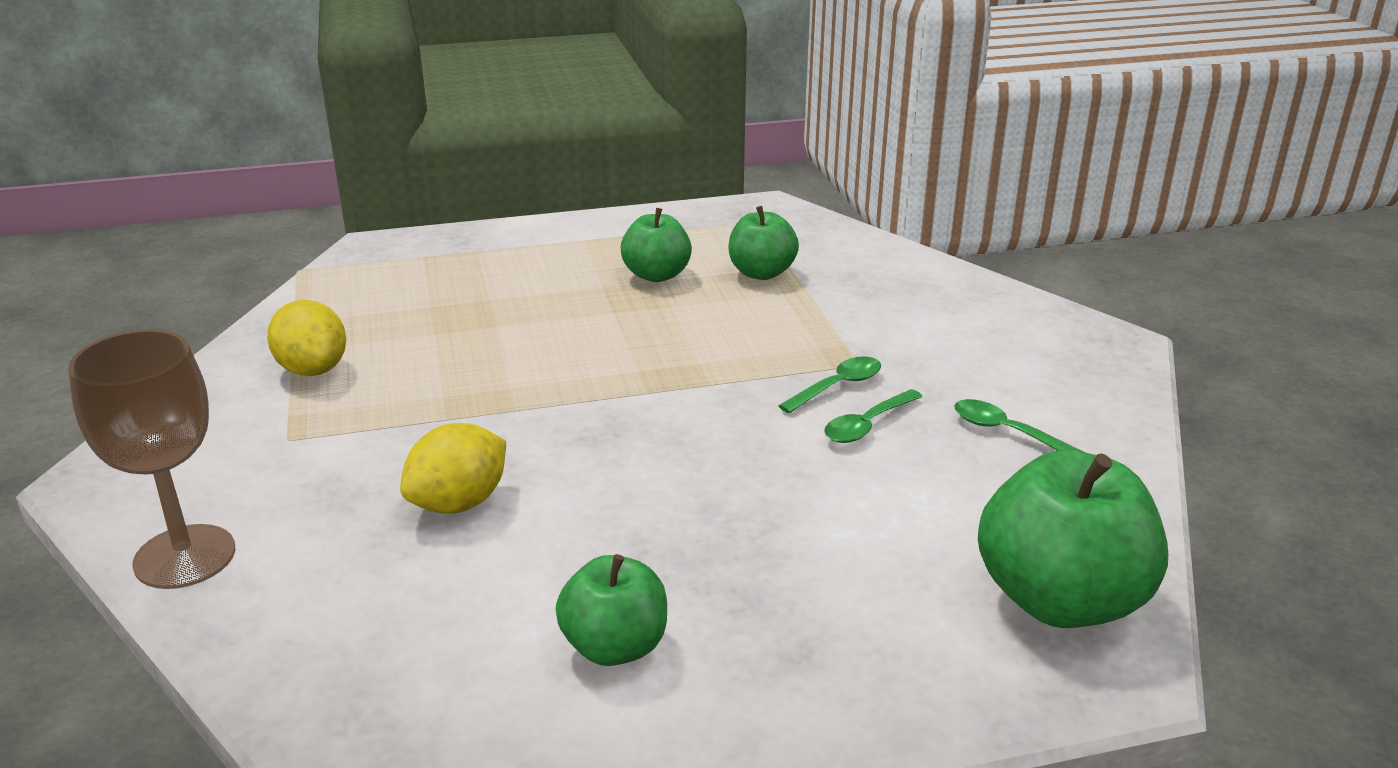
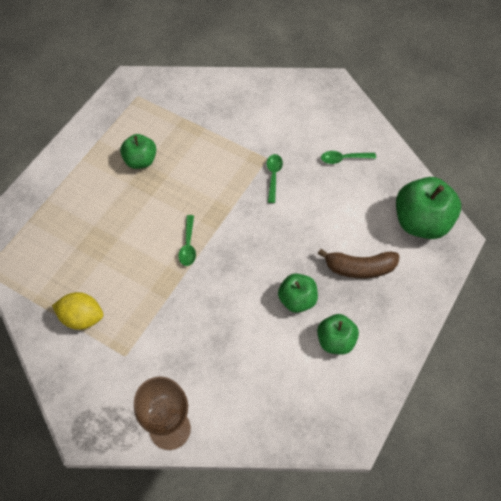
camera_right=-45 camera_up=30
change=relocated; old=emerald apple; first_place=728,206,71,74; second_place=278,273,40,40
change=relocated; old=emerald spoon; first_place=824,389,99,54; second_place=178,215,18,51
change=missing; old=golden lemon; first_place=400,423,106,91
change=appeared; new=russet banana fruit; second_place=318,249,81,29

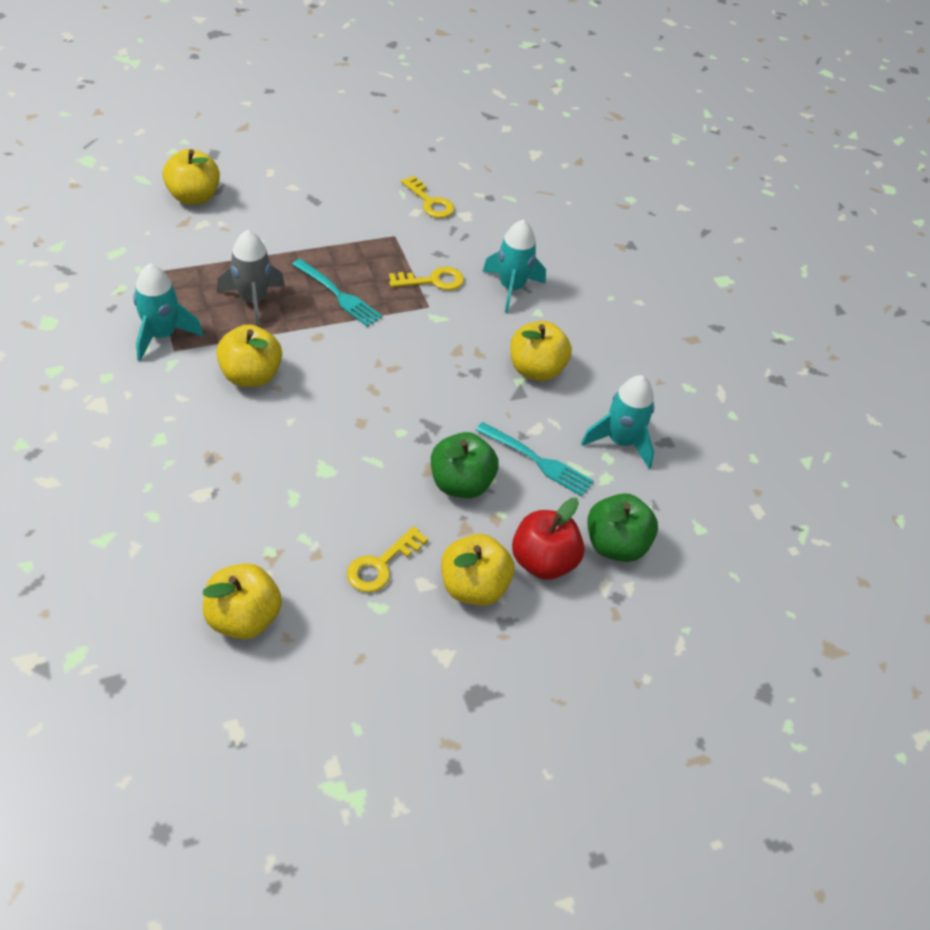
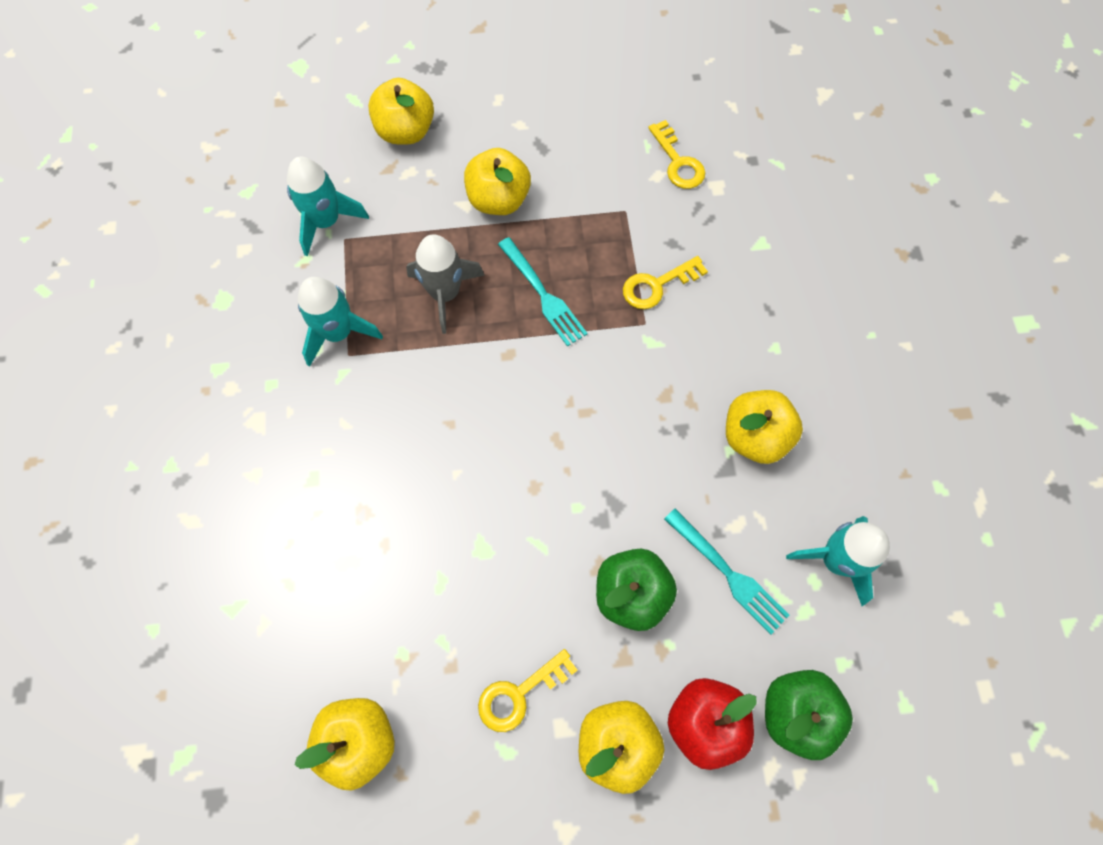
camera_right=20 camera_up=20
change=relocated; old=turquoise spaceship; first_place=482,220,64,93; second_place=287,157,82,99
change=spun; old=golden door key; first_place=389,267,75,23; second_place=623,256,85,53; degrees=150
change=relocated; old=golden apple; first_place=216,324,66,63; second_place=464,148,67,67

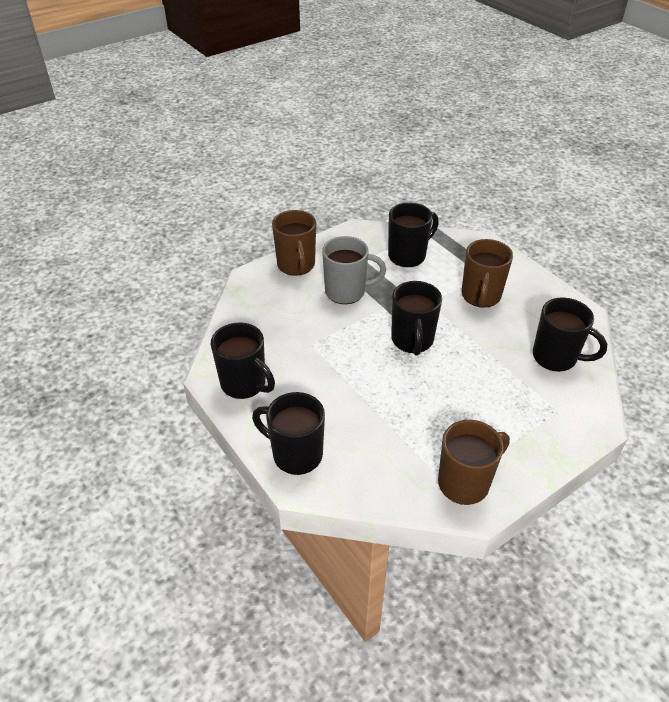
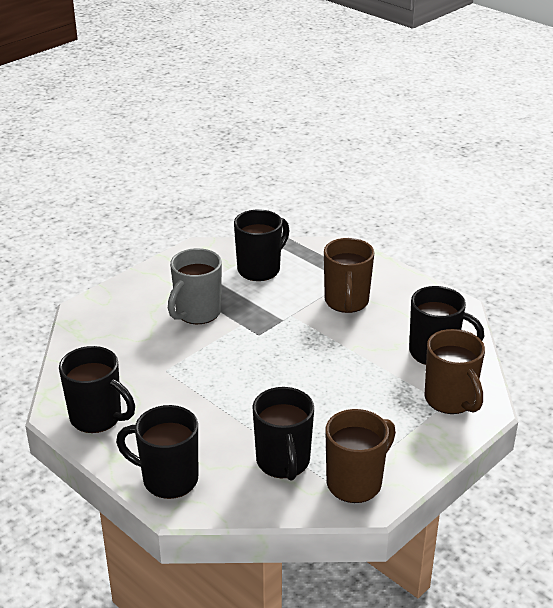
camera_right=-10 camera_up=-10
change=relocated; old=russet tea mug; first_place=272,210,44,66; second_place=425,329,60,85
change=spun; old=gray tea mug; first_place=322,236,64,68; second_place=168,248,54,76; degrees=135
change=relocated; old=black tea mug; first_place=391,281,51,75; second_place=252,387,62,94

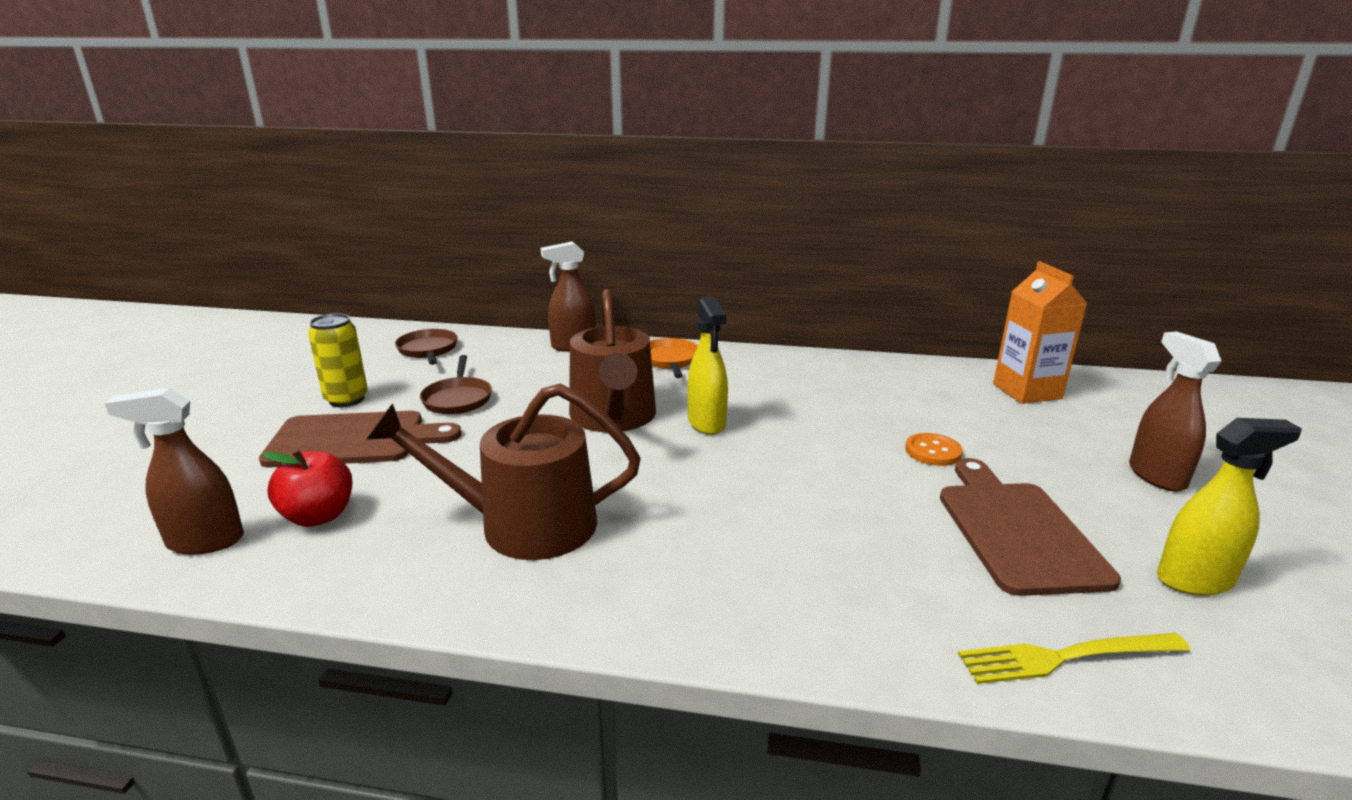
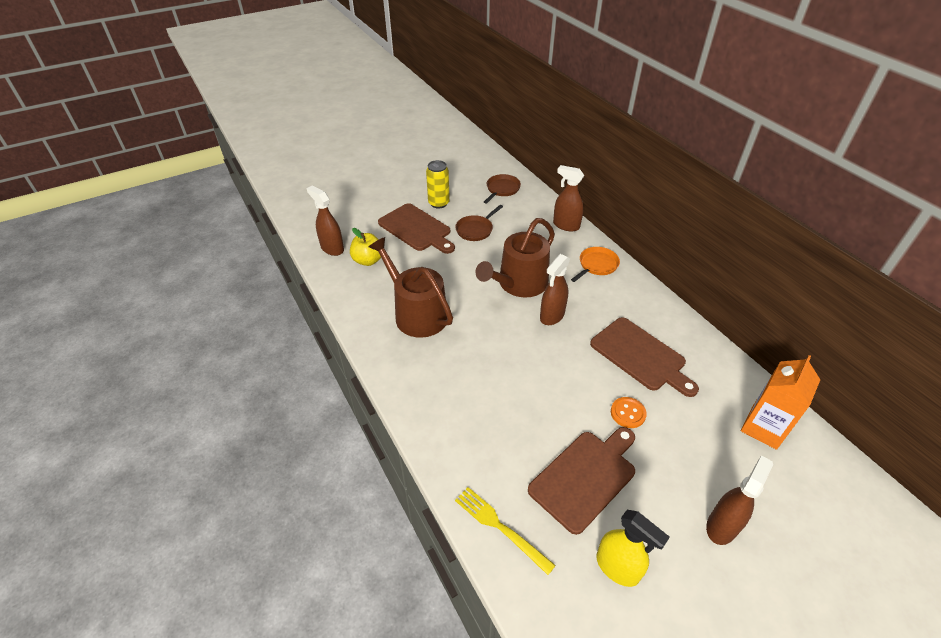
camera_right=50 camera_up=20
change=colour; old=golden sprayer; new=russet sprayer; first_place=687,297,41,138; second_place=540,254,30,71
change=colour; old=crimson apple; new=golden apple; first_place=262,449,90,78; second_place=350,228,31,38
change=appeared; new=russet chopping board; second_place=590,317,109,80

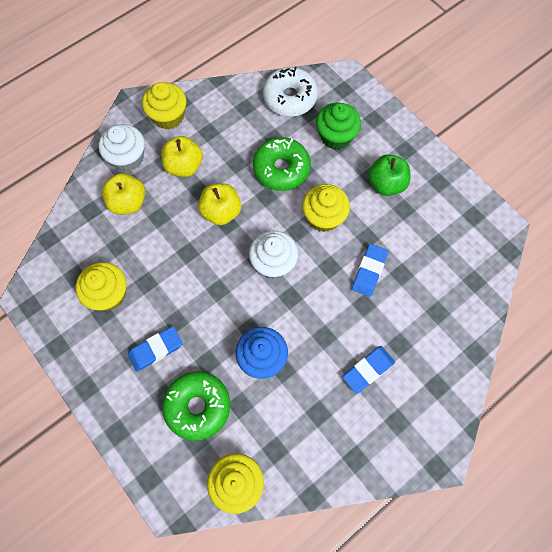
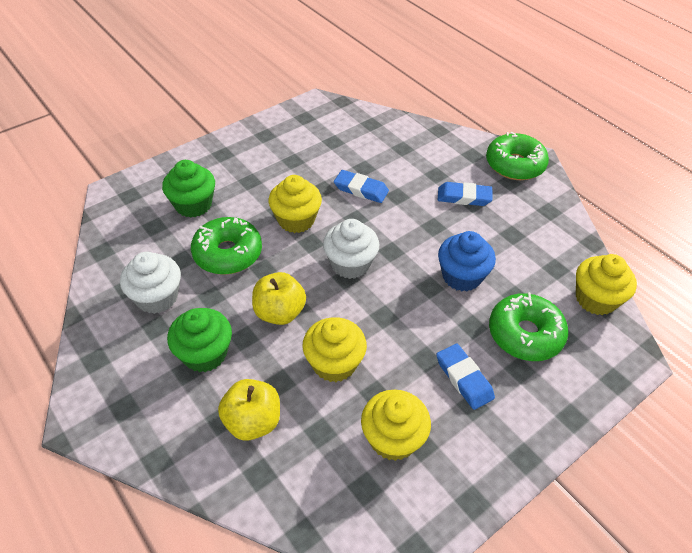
camera_right=-90 camera_up=-20
change=missing; old=snow-white glazed donut; first_place=263,66,55,51
change=relocated; old=golden cupcake; first_place=142,82,44,47; second_place=302,317,65,65
change=relocated; old=snow-white cupcake; first_place=99,124,46,48; second_place=120,252,61,62
change=exchanged; old=golden apple; new=emerald cupcake; first_place=161,136,42,41; second_place=167,308,65,64
change=missing; old=emerald apple; first_place=368,154,42,42
change=spun; old=cobalt gum eraser; first_place=342,346,53,48; second_place=438,182,54,24; degrees=-45
change=appeared; new=emerald glazed donut; second_place=486,132,63,48

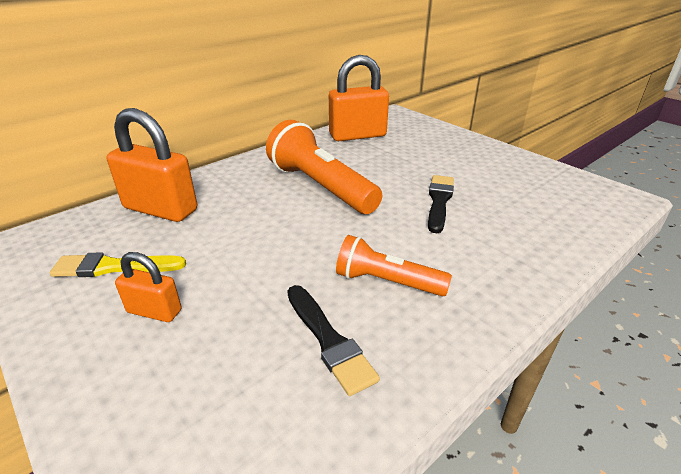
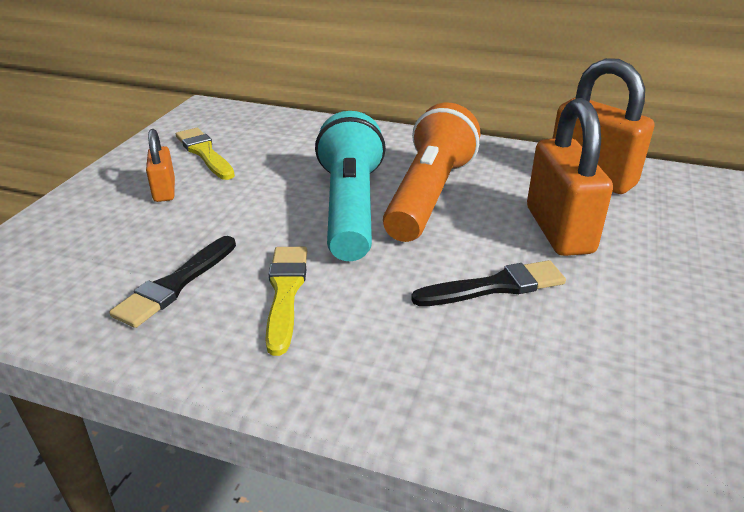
camera_right=60 camera_up=0
change=relocated; old=orange-coloured lock; first_place=107,108,90,114; second_place=527,98,86,158
change=exchanged; old=orange-coloured torch; new=golden paint brush; first_place=336,235,116,62; second_place=265,247,42,109
change=appeared; new=turquoise torch; second_place=315,111,71,150

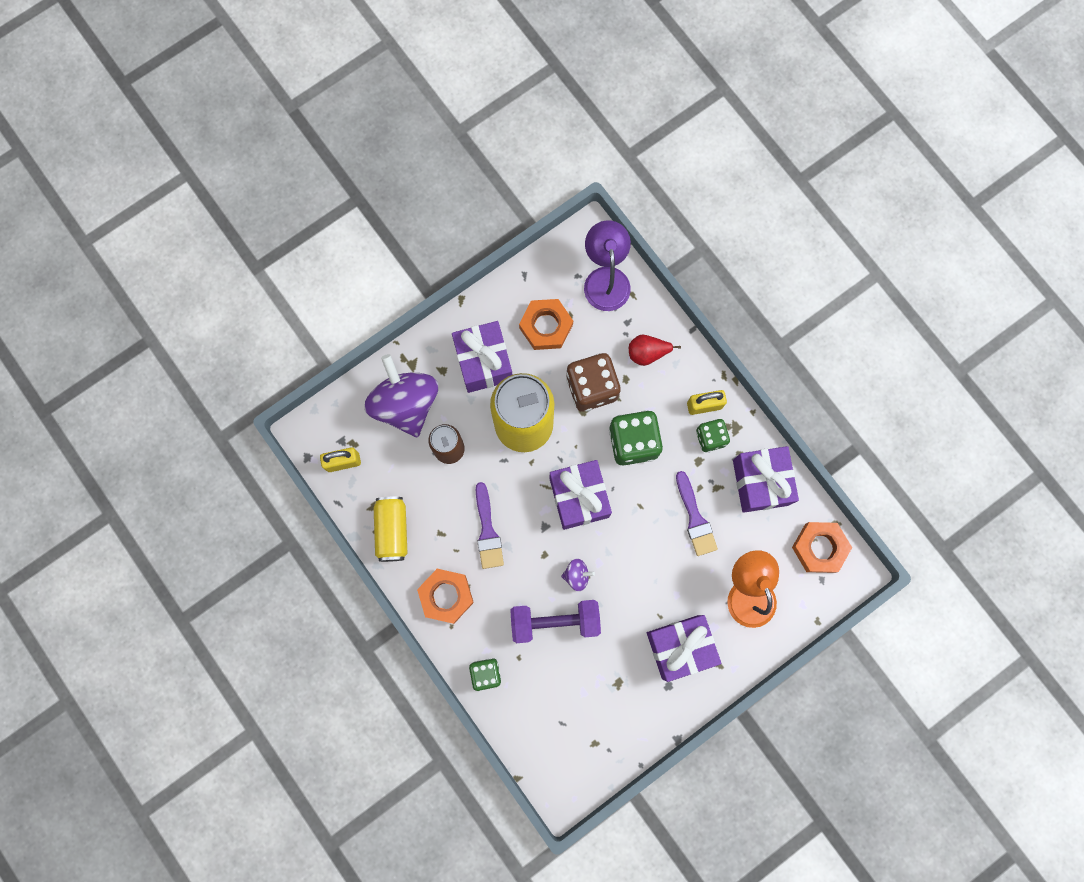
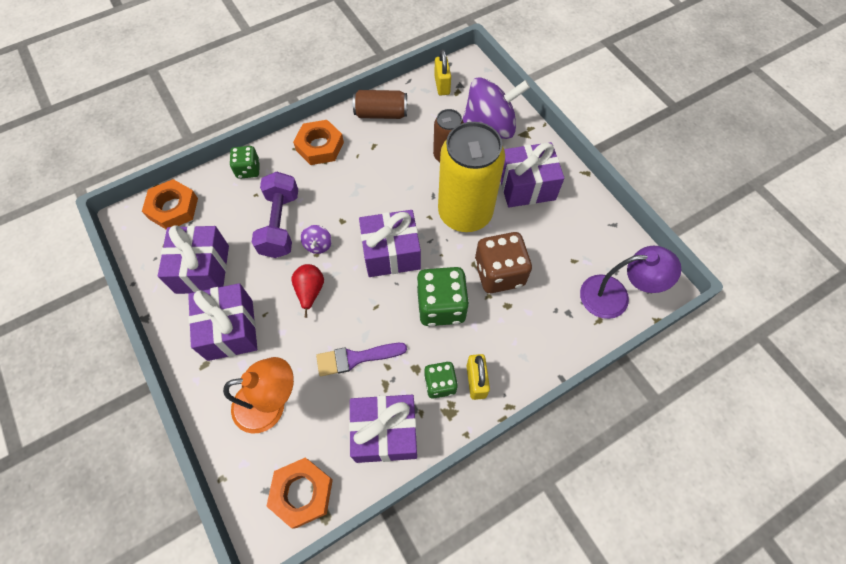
camera_right=95 camera_up=-15
change=relocated; old=orange-coloured hexagon nut; first_place=519,299,54,51; second_place=142,179,56,51
change=relocated; old=crimson pear fruit; first_place=629,335,52,31; second_place=291,264,33,54
change=missing; old=violet paint brush; first_place=476,482,28,87
change=colour; old=golden can; new=russet can; first_place=374,497,34,65; second_place=353,90,54,29
change=appeared; new=violet wrapped gift; second_place=158,225,71,69

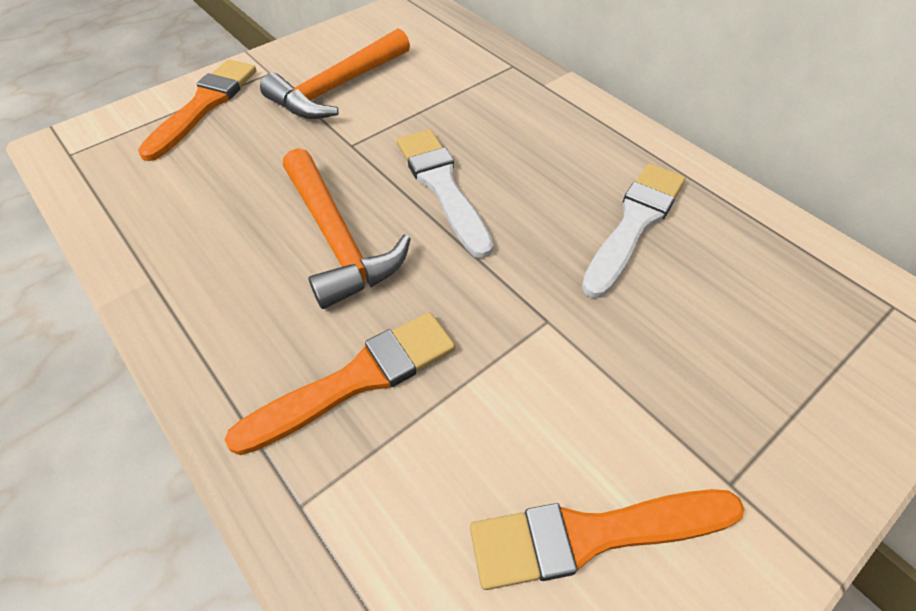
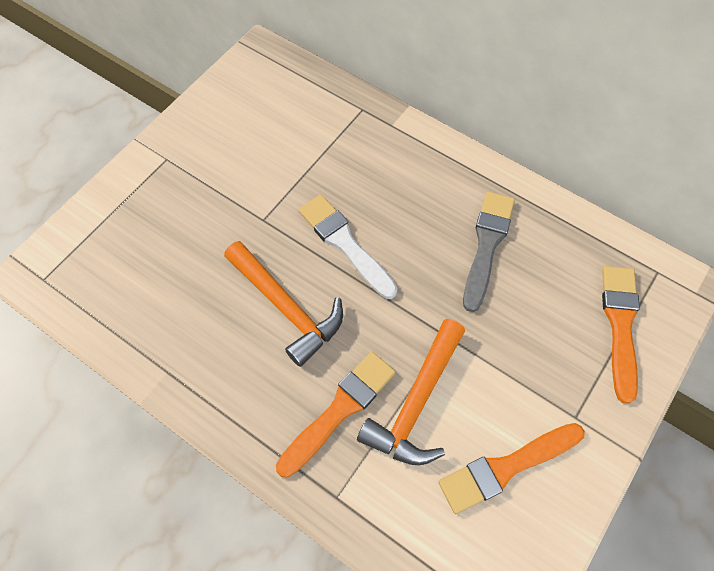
camera_right=-15 camera_up=10
change=relocated; old=orange-coloured hammer; first_place=260,28,150,91; second_place=357,319,108,146
change=relocated; old=orange-coloured paint brush; first_place=138,59,119,102; second_place=602,266,38,138
change=colour; old=snow-white paint brush; new=gray paint brush; first_place=581,163,104,135; second_place=463,191,52,121

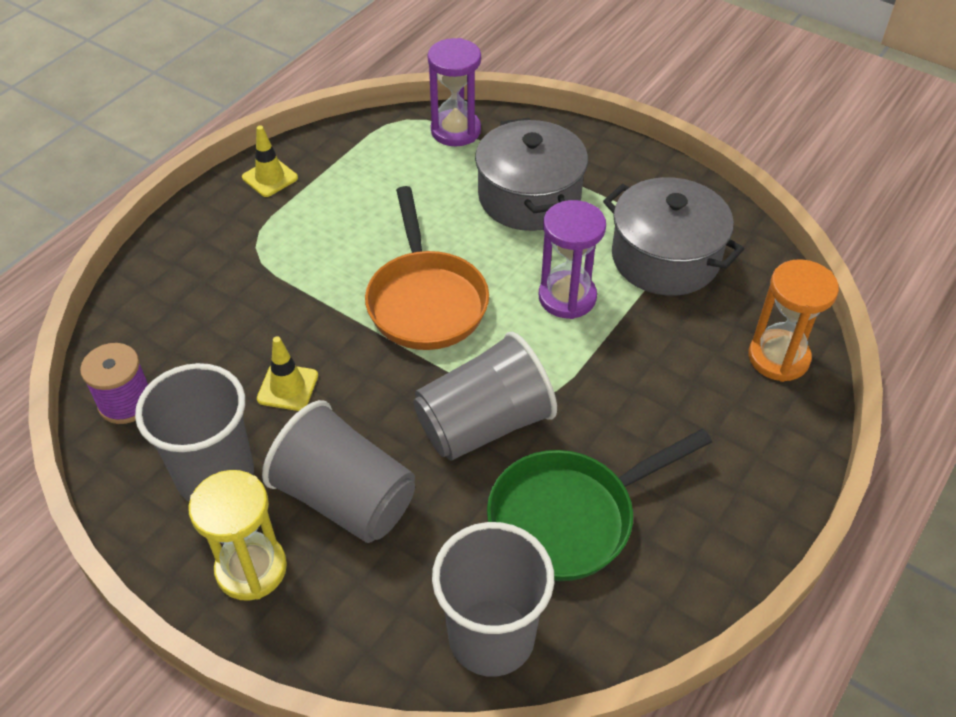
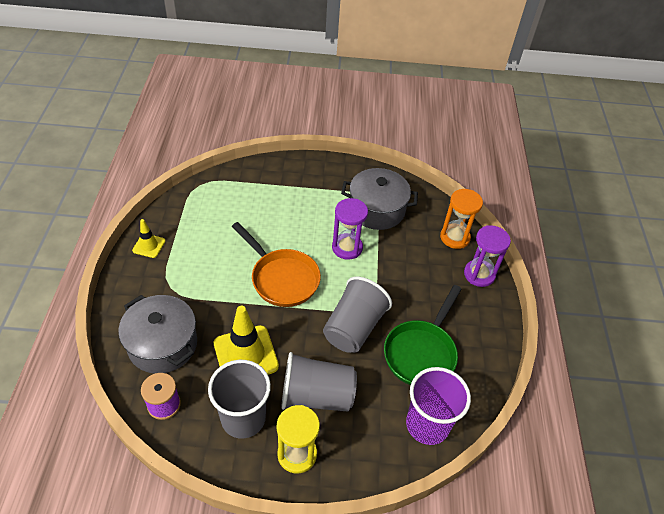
camera_right=-35 camera_up=0
change=relocated; old=violet sandglass; first_place=428,38,53,109; second_place=464,225,47,62
change=relocated; old=gray pot; first_place=475,118,113,113; second_place=118,295,79,79
change=size; old=golden traffic cone; first_place=257,336,61,75; second_place=214,306,65,68; factor=1.9
change=colour; old=gray beaker; new=violet beaker; first_place=432,522,122,155; second_place=406,367,65,78

